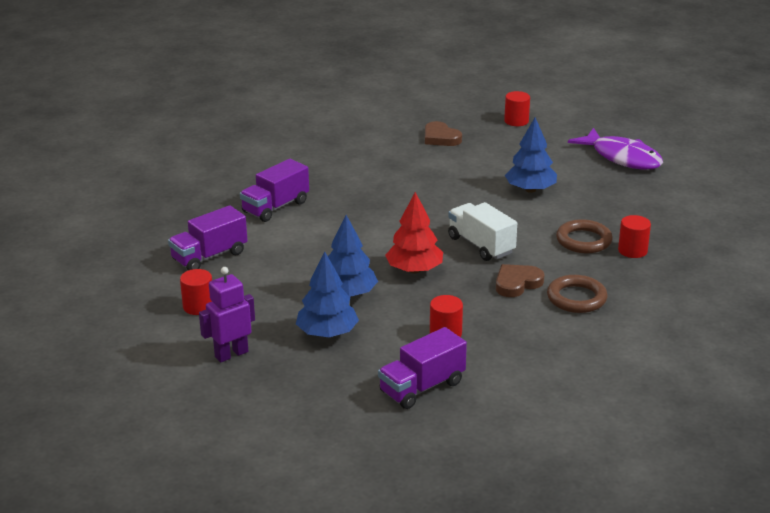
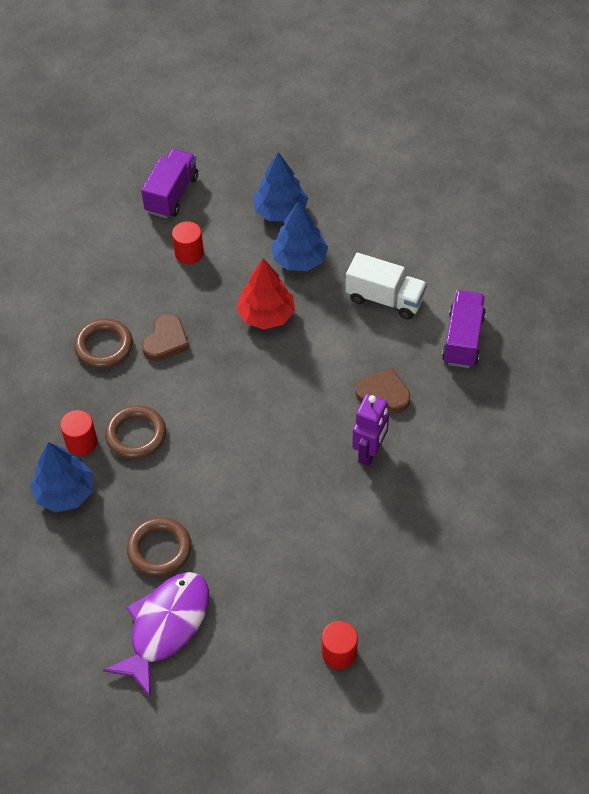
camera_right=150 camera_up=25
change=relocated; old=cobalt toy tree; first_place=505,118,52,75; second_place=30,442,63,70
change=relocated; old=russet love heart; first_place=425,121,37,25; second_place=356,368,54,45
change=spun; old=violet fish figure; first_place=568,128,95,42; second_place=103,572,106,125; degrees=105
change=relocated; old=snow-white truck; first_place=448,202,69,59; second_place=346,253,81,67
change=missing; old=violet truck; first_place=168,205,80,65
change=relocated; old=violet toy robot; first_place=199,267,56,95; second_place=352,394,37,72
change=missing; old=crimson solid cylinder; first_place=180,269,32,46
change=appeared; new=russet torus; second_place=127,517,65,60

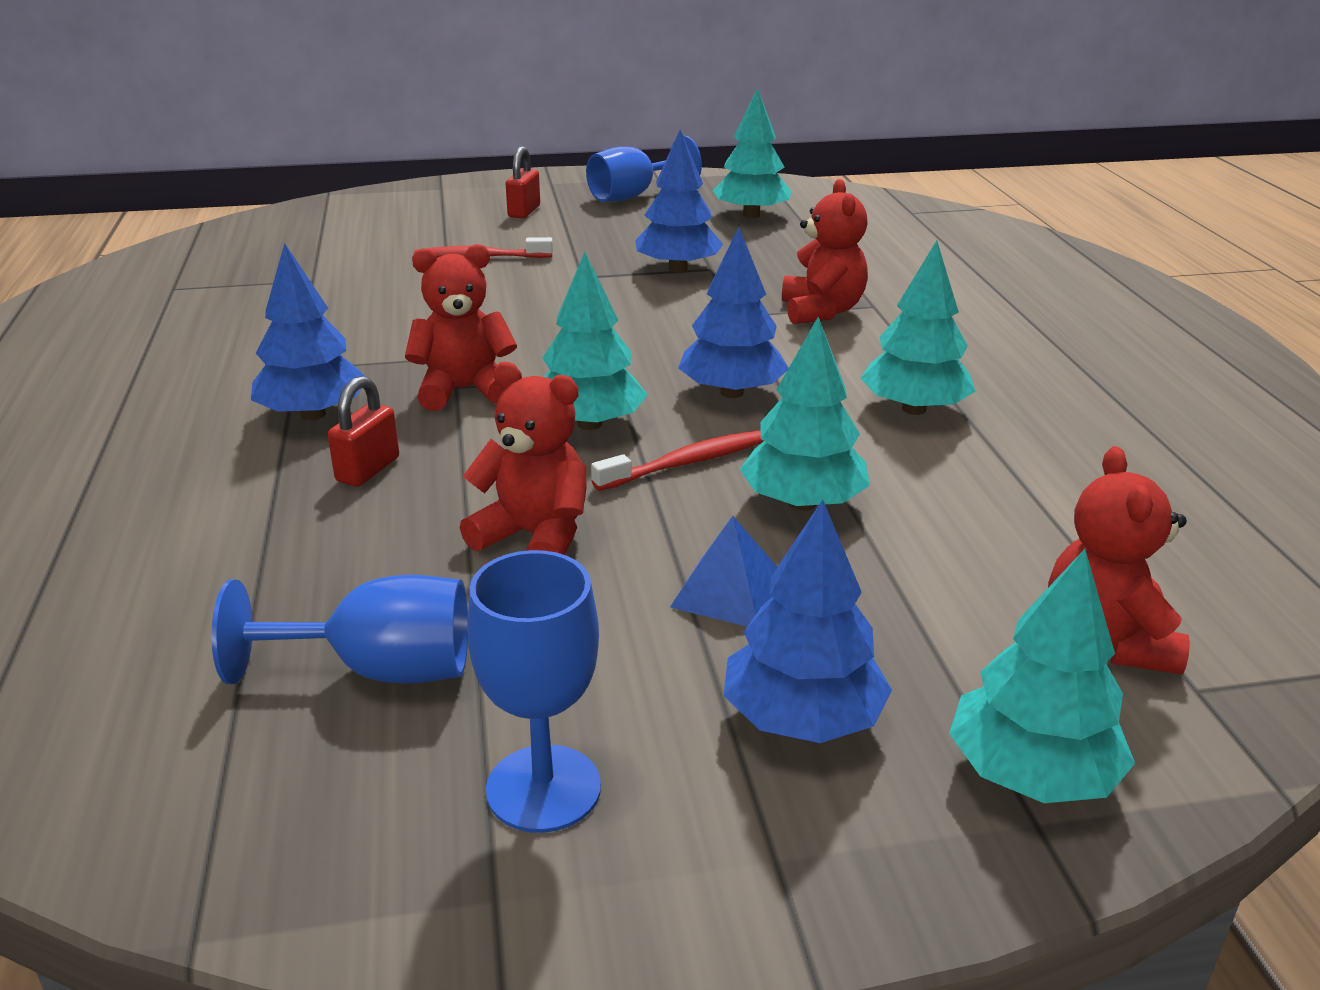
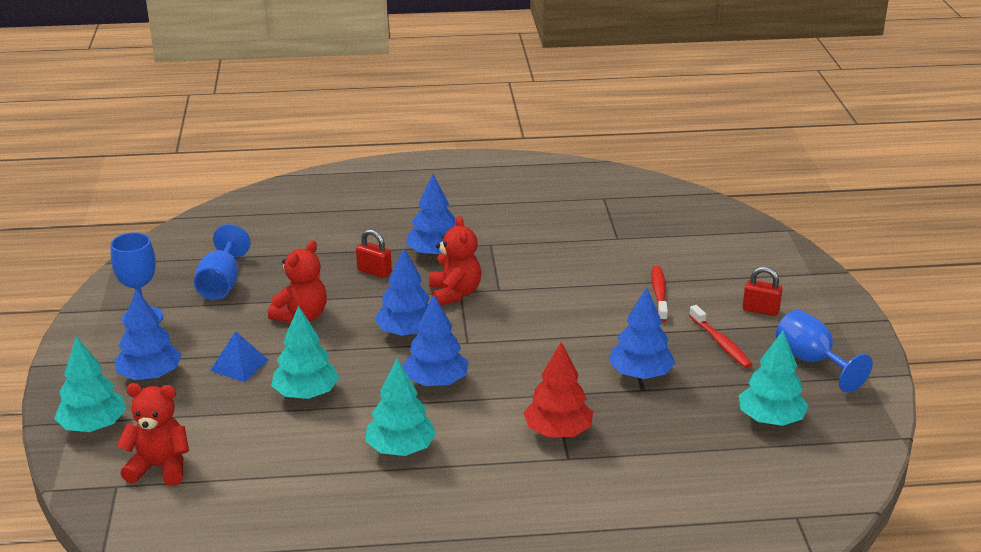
camera_right=95 camera_up=0
change=exchanged; old=crimson teddy; new=crimson toy tree; first_place=782,179,86,145; second_place=524,342,69,95
change=colour; old=turquoise toy tree; new=cobalt toy tree; first_place=542,252,106,178; second_place=374,248,56,89
change=relocated; old=crimson tooth brush; first_place=591,430,173,61; second_place=689,305,63,63

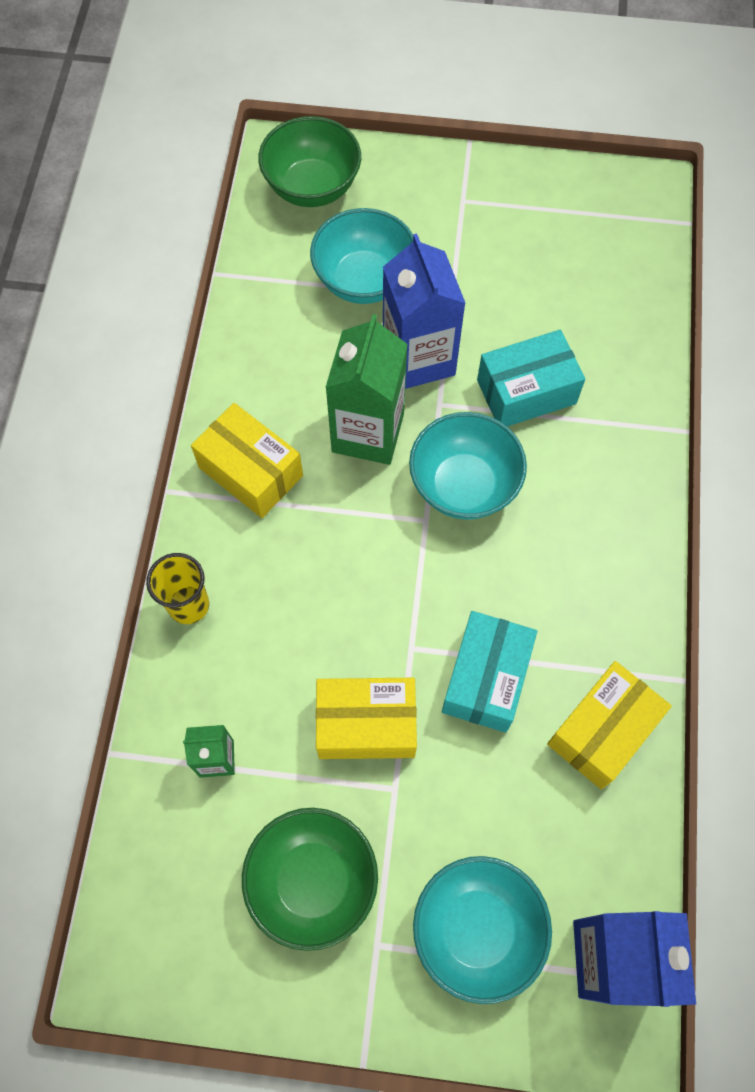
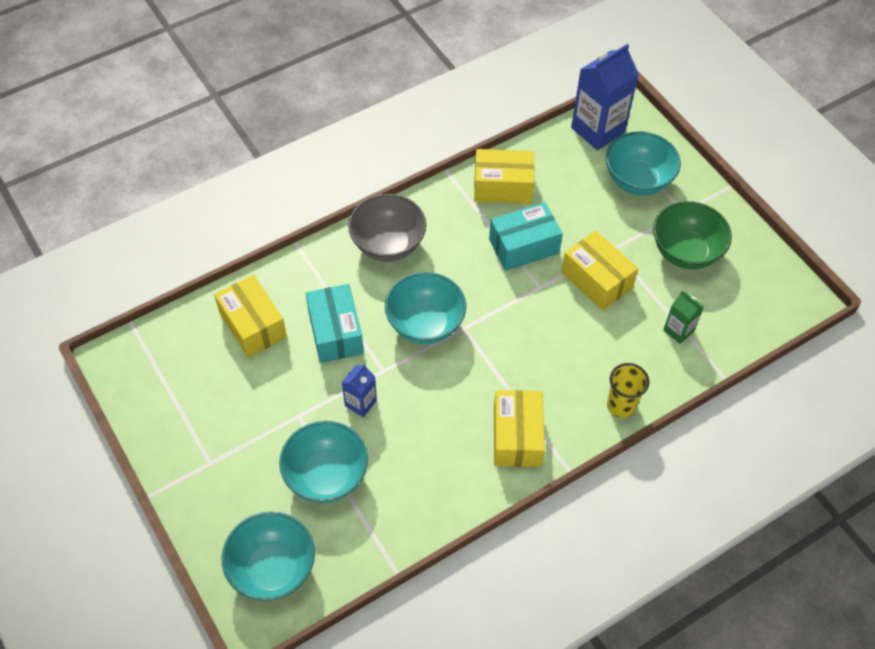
camera_right=-130 camera_up=-10
change=colour; old=emerald serving bowl; new=turquoise serving bowl; first_place=258,116,103,91; second_place=222,511,93,90
change=size; old=cobalt carton; first_place=383,234,83,155; second_place=342,364,35,53; factor=0.51
change=missing; old=emerald carton; first_place=325,314,83,151
change=spun; old=turquoise parcel; first_place=477,330,108,97; second_place=306,284,58,79; degrees=45
change=appeared; new=gray serving bowl; second_place=348,194,78,68
change=appeared; new=golden parcel; second_place=214,275,73,83

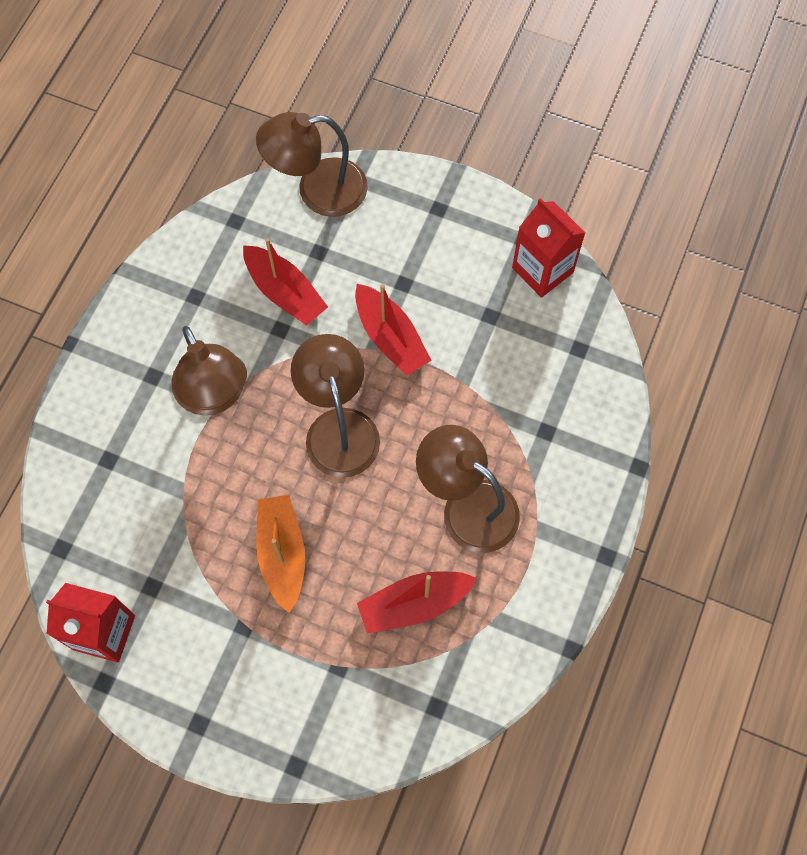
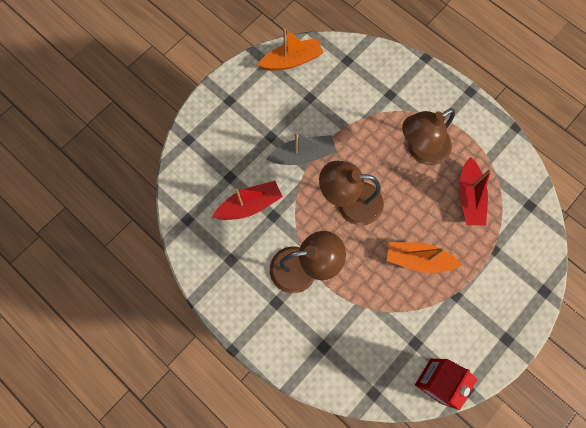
camera_right=-70 camera_up=5
change=missing; old=russet desk lamp; first_place=256,112,112,105
change=exchanged; old=crimson carton; new=orange-coloured sailboat; first_place=512,198,73,100; second_place=258,28,65,43
change=colour; old=crimson sailboat; new=gray sailboat; first_place=355,284,77,92; second_place=266,132,71,33

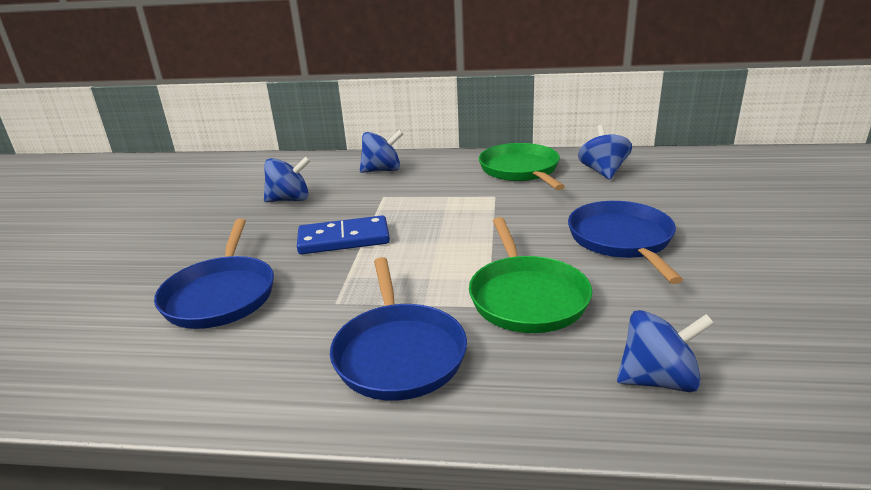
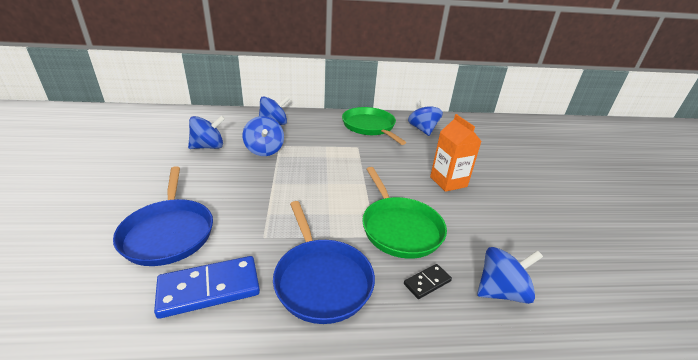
camera_right=-15 camera_up=5
change=exchanged; old=cobalt skillet; new=orange-coloured carton; first_place=568,201,115,83; second_place=430,114,52,78
change=relocated; old=cobalt domino piece; first_place=297,215,93,39; second_place=154,256,106,63
change=appeared; new=cobalt whirligig; second_place=243,116,41,40
change=appeared; new=black domino piece; second_place=404,264,48,35

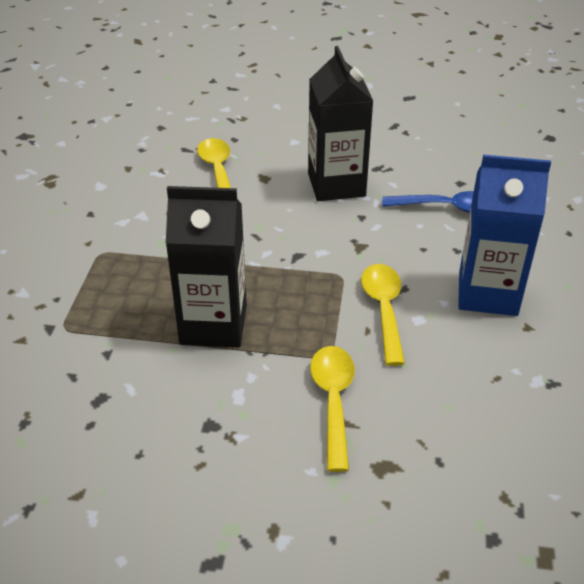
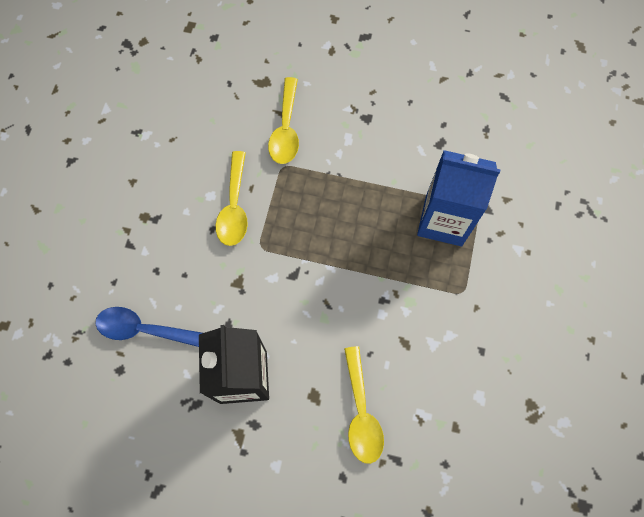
camera_right=-175 camera_up=30
change=relocated; old=cobalt carton; first_place=458,155,93,161; second_place=417,150,84,96
change=missing; old=black carton; first_place=166,186,81,161

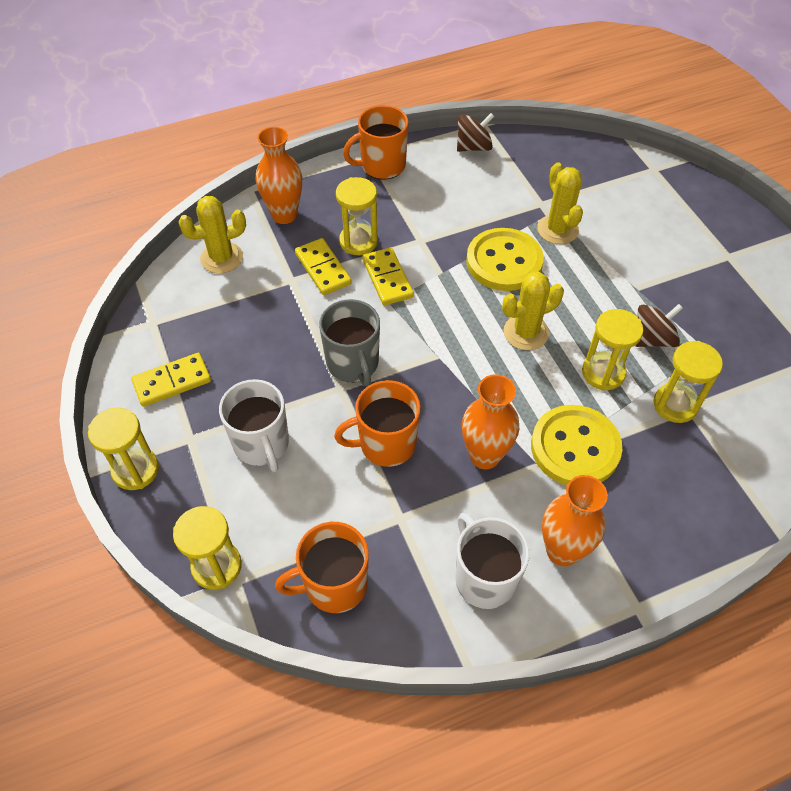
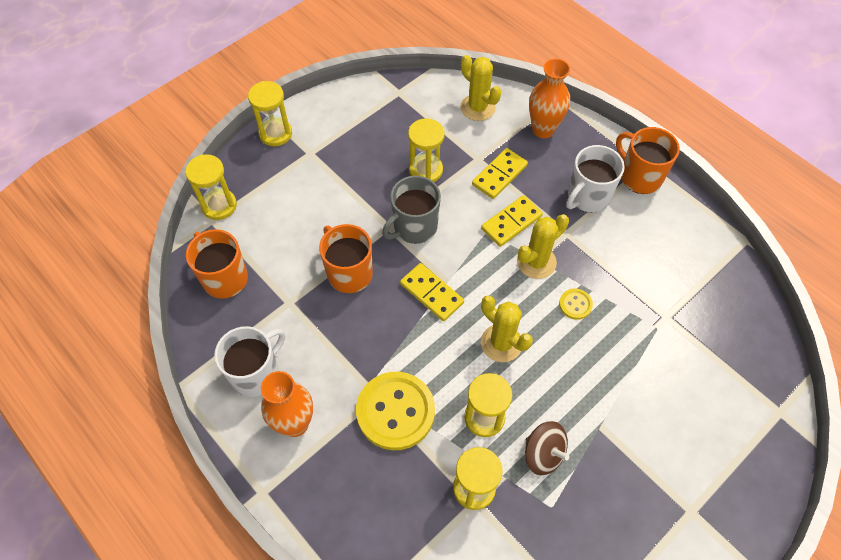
camera_right=70 camera_up=5
change=missing; old=russet whirligig; first_place=457,113,37,39
change=relocated; old=golden cactus; first_place=537,162,46,82; second_place=517,214,52,65
change=relocated; old=golden sandglass; first_place=336,177,42,78; second_place=408,118,37,64
change=size; old=golden shirt button; first_place=466,228,78,63; second_place=559,289,34,31; factor=0.45
change=relocated; old=golden domino piece; first_place=131,353,80,54; second_place=400,263,64,58
change=missing; old=orange-coloured tall vase; first_place=462,374,57,95
change=relocated; old=snow-white tea mug; first_place=219,379,70,93; second_place=566,145,59,68

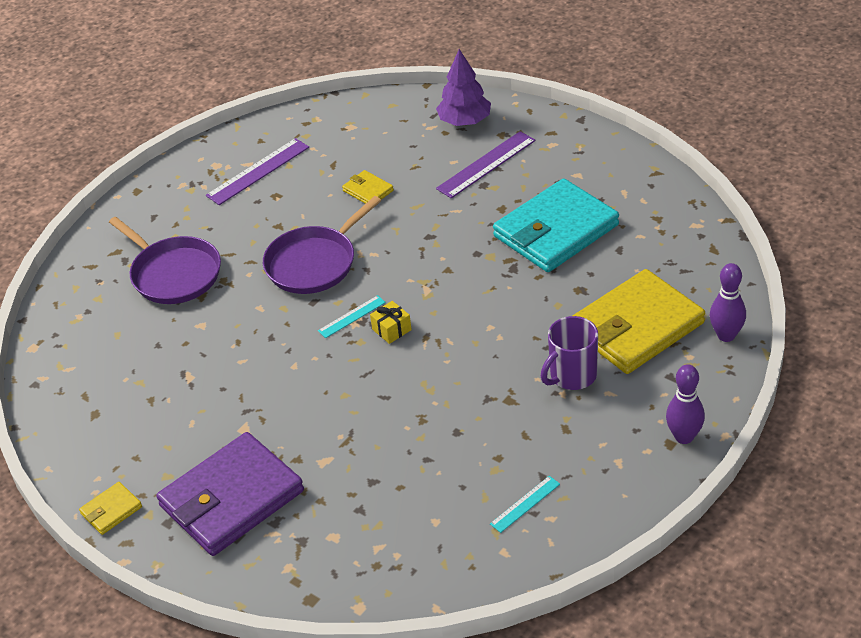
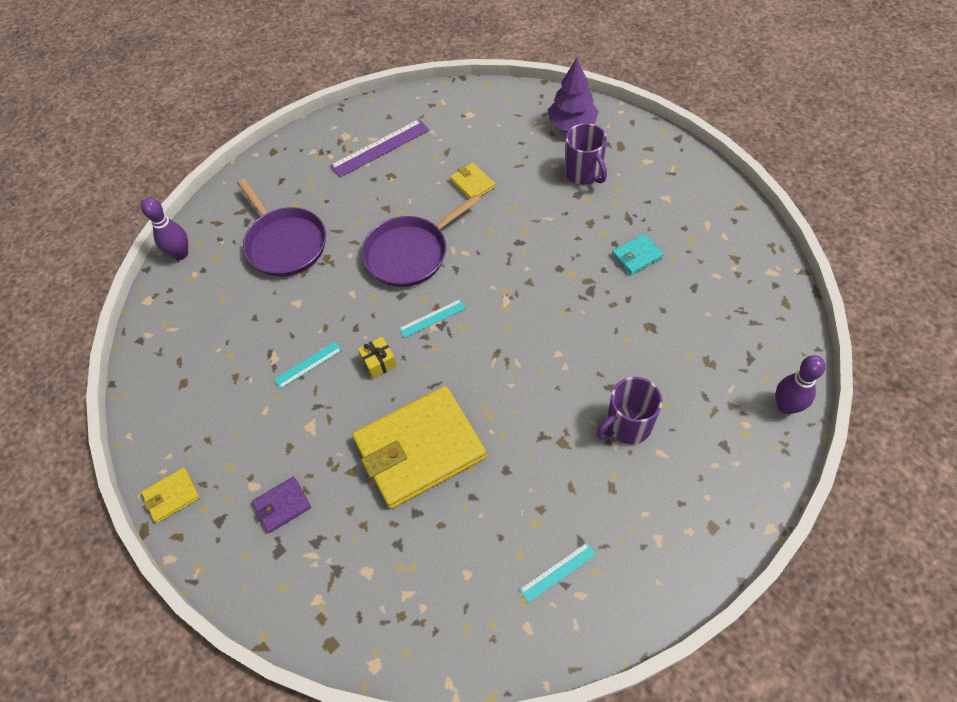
camera_right=10 camera_up=15
change=exchanged; old=violet ruler; new=violet tea mug; first_place=436,131,100,67; second_place=565,123,42,62
change=size; old=turquoise wallet; first_place=493,178,126,94; second_place=612,233,52,42; factor=0.43
change=relocated; old=golden wallet; first_place=573,269,132,105; second_place=352,386,135,123
change=relocated; old=golden wrapped gift; first_place=370,301,42,43; second_place=358,337,39,42
change=relocated; old=violet bowling pin; first_place=666,364,39,80; second_place=141,198,47,62
change=size; old=violet wallet; first_place=156,432,148,124; second_place=252,477,59,56; factor=0.43
change=appeared; new=turquoise ruler; second_place=274,341,68,48

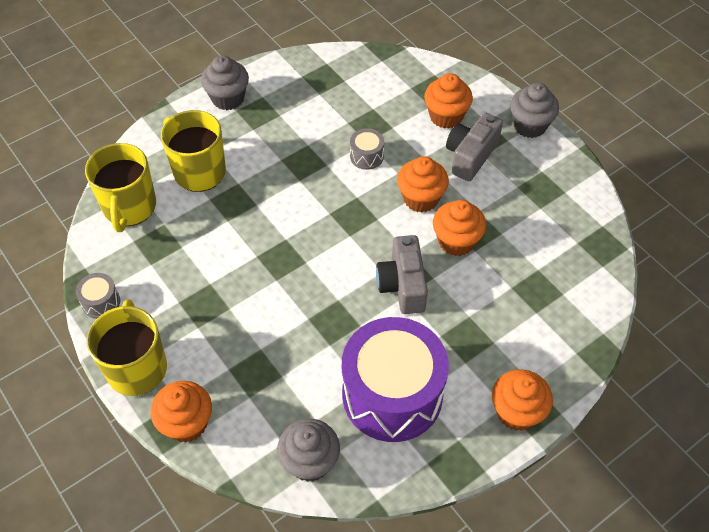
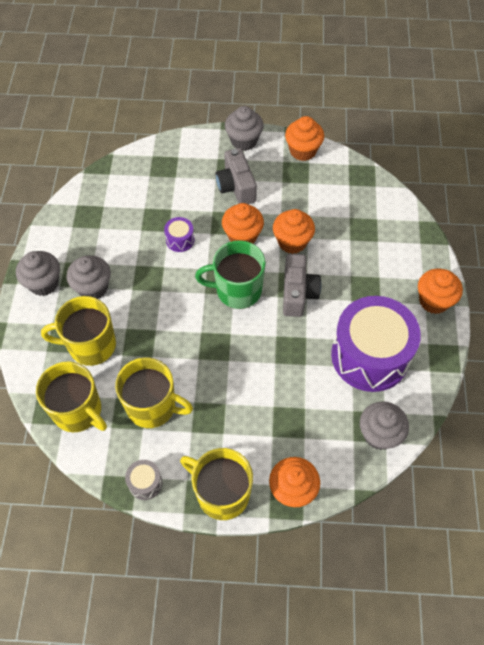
camera_right=-50 camera_up=5
change=relocated; old=orange-coloured cupcake; first_place=424,73,49,56; second_place=285,116,39,45
change=colour; old=gray toy drum; new=violet toy drum; first_place=350,128,34,42; second_place=164,217,30,35
change=spun; old=gray photo camera; first_place=376,235,52,79; second_place=283,254,38,63; degrees=-120
change=appeared; new=emerald tea mug; second_place=195,240,71,69
change=appeared; new=gray cupcake; second_place=67,255,44,44
change=appeared; new=golden tea mug; second_place=115,358,78,70

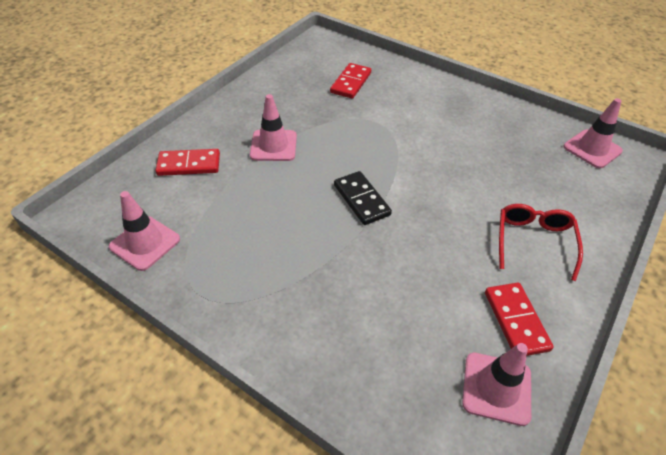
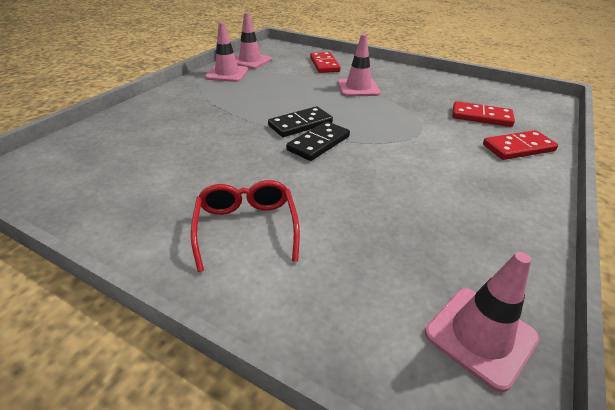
camera_right=85 camera_up=-10
change=spun; old=crimson eyeglasses; first_place=499,204,84,77; second_place=191,180,109,92; degrees=-105
change=relocated; old=crimson domino piece; first_place=485,282,69,74; second_place=483,130,75,30
change=relocated; old=pink traffic cone; first_place=462,343,69,83; second_place=205,22,43,60
change=appeared; new=black domino piece; second_place=286,121,64,40

